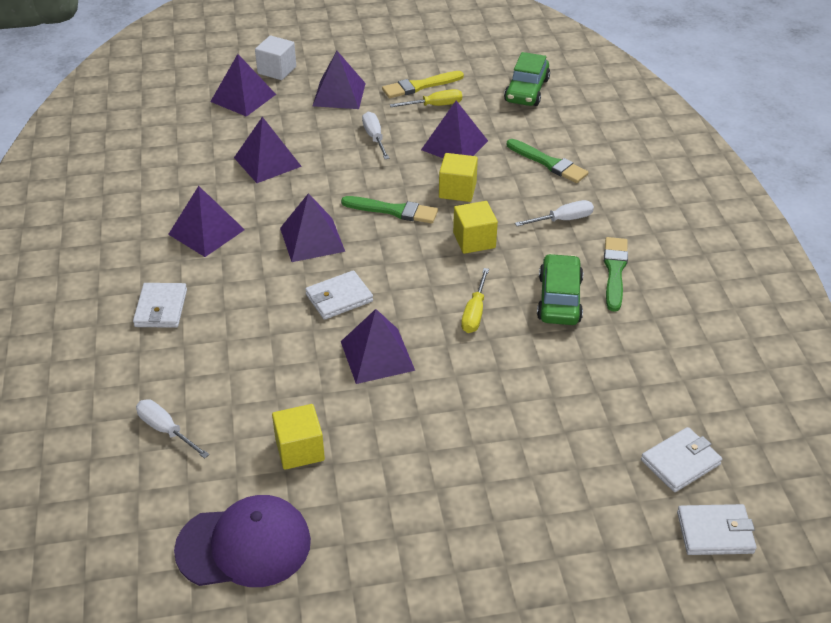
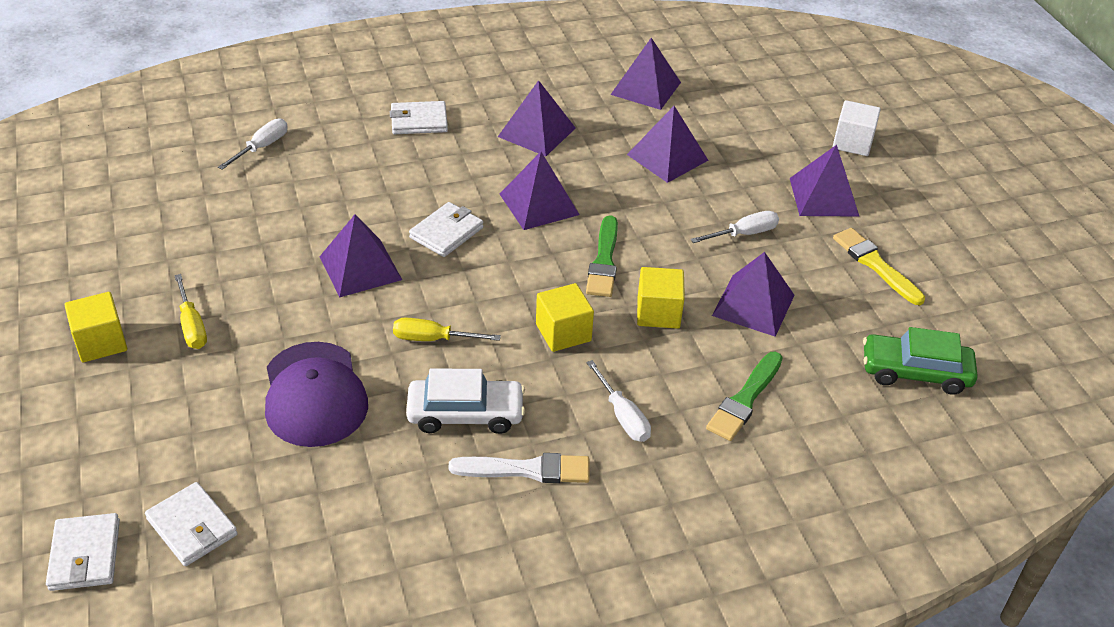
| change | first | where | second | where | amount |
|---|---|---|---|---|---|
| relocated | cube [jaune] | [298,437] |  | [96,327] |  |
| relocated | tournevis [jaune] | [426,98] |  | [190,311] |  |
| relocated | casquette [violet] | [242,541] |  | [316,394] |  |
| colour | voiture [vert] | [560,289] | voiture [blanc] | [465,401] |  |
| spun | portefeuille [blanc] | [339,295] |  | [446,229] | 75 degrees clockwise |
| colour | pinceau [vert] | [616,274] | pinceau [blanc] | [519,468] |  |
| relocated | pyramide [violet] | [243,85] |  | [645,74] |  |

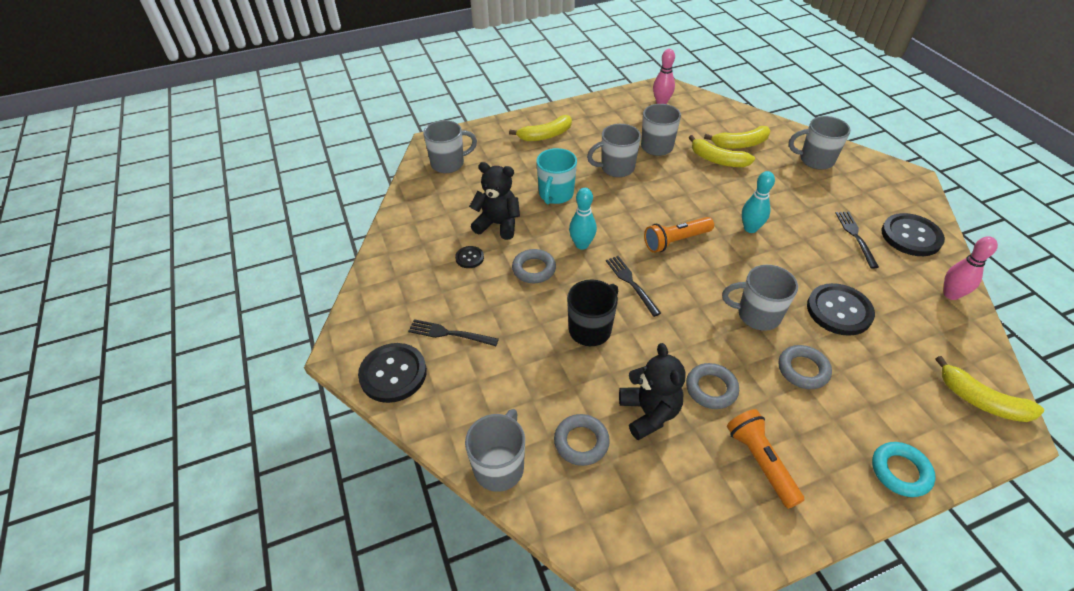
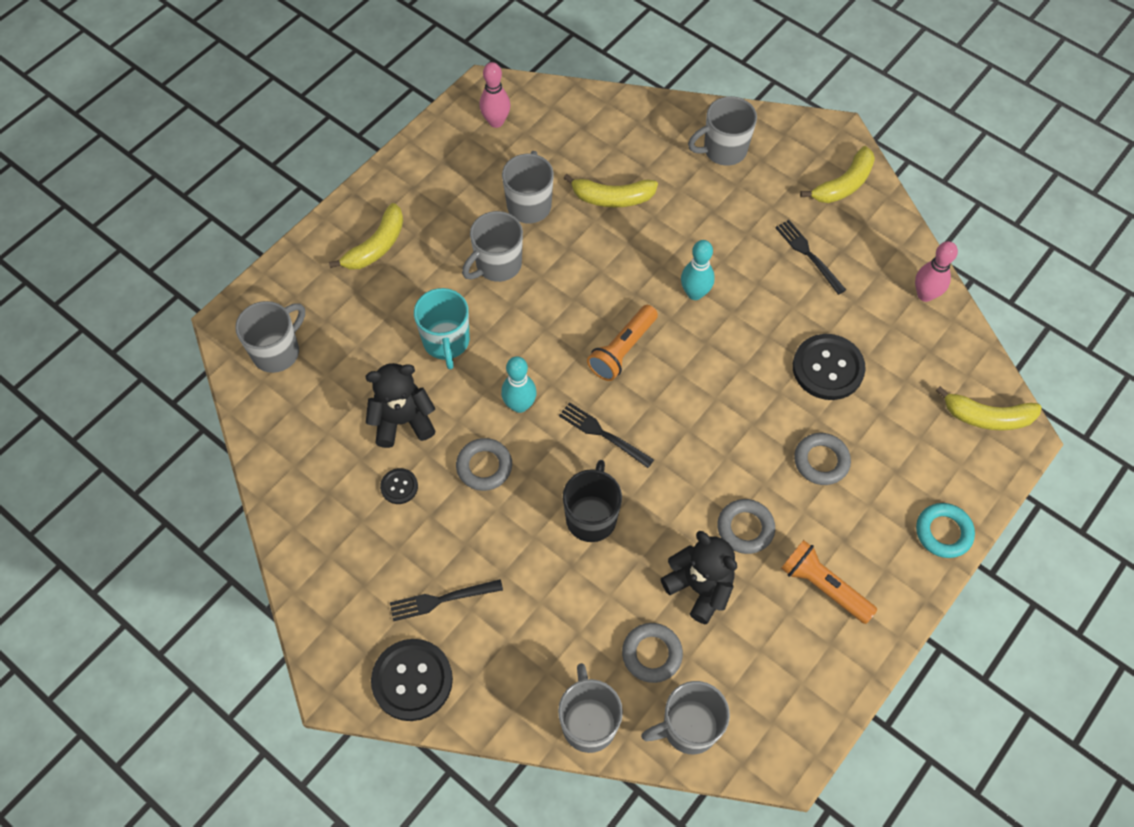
| change | first | where | second | where | amount |
|---|---|---|---|---|---|
| relocated | tasse [gris] | [760,298] |  | [685,717] |  |
| relocated | banane [jaune] | [737,137] |  | [837,174] |  |
| missing | bouton [noir] | [913,234] |  |  |  |

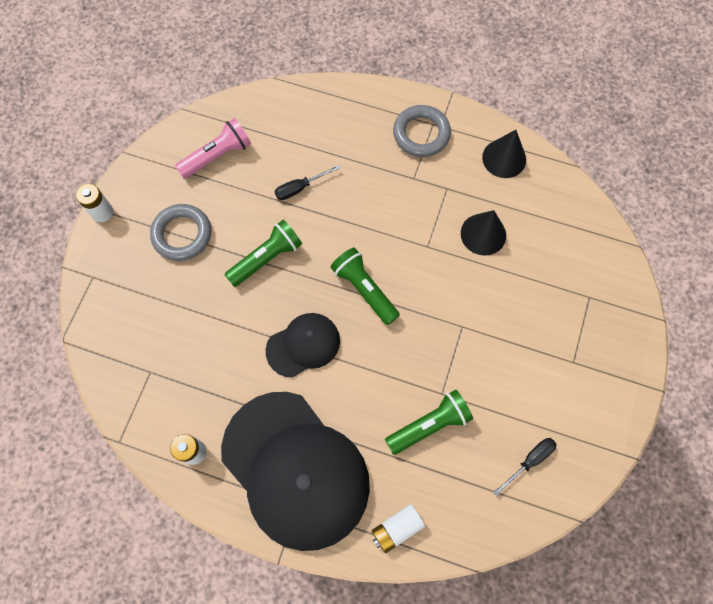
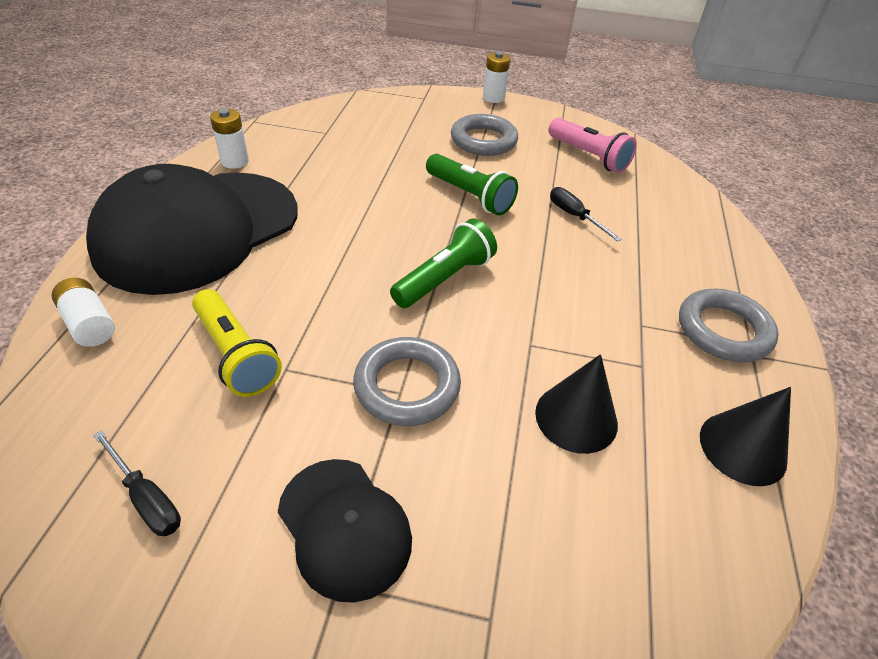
| change | first | where | second | where | amount |
|---|---|---|---|---|---|
| colour | lampe de poche [vert] | [429,422] | lampe de poche [jaune] | [237,343] |  |
| relocated | casquette [noir] | [303,345] |  | [345,531] |  |
| appeared |  |  | anneau [gris] | [407,381] |  |

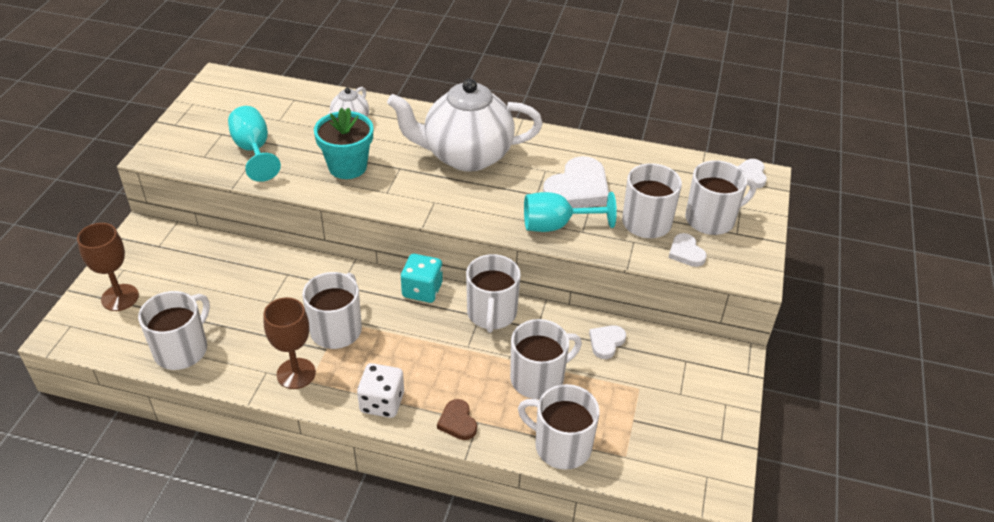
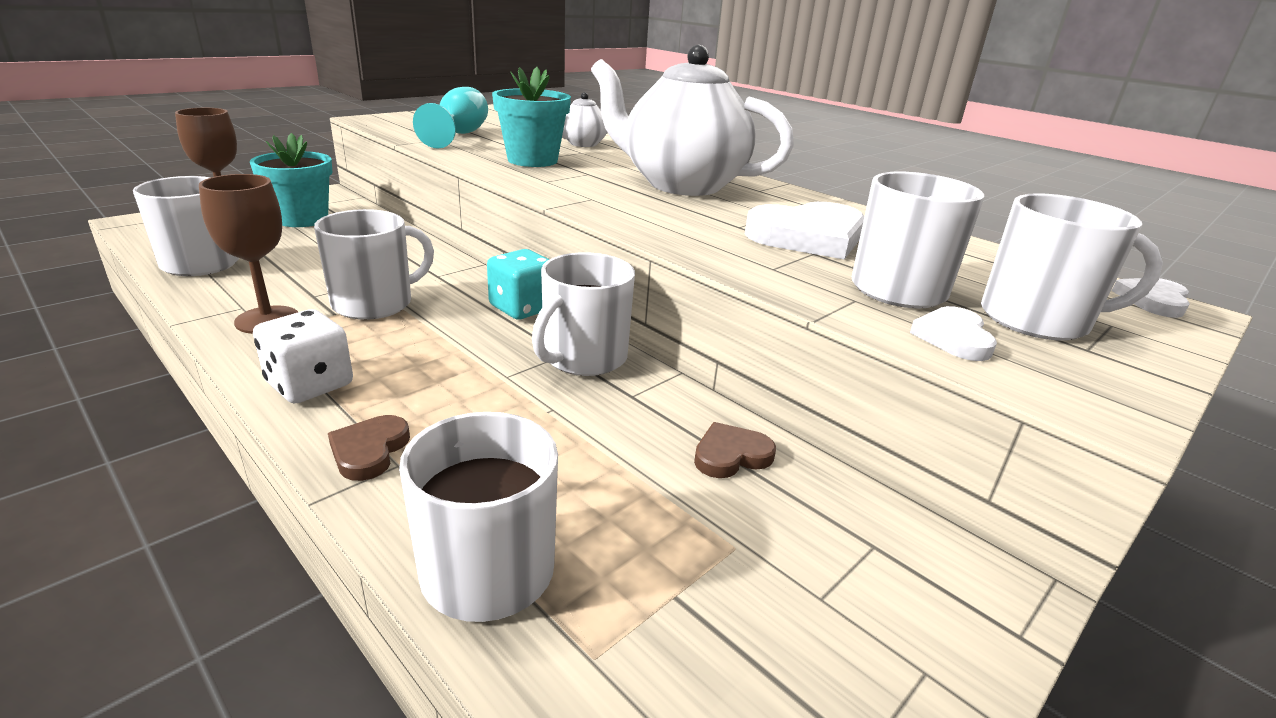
| change | first | where | second | where | amount |
|---|---|---|---|---|---|
| appeared |  |  | pot de fleurs [turquoise] | [291,180] |  |
| colour | cœur [blanc] | [607,342] | cœur [marron] | [735,450] |  |
| missing | tasse [blanc] | [546,359] |  |  |  |
| missing | verre à pied [turquoise] | [570,212] |  |  |  |

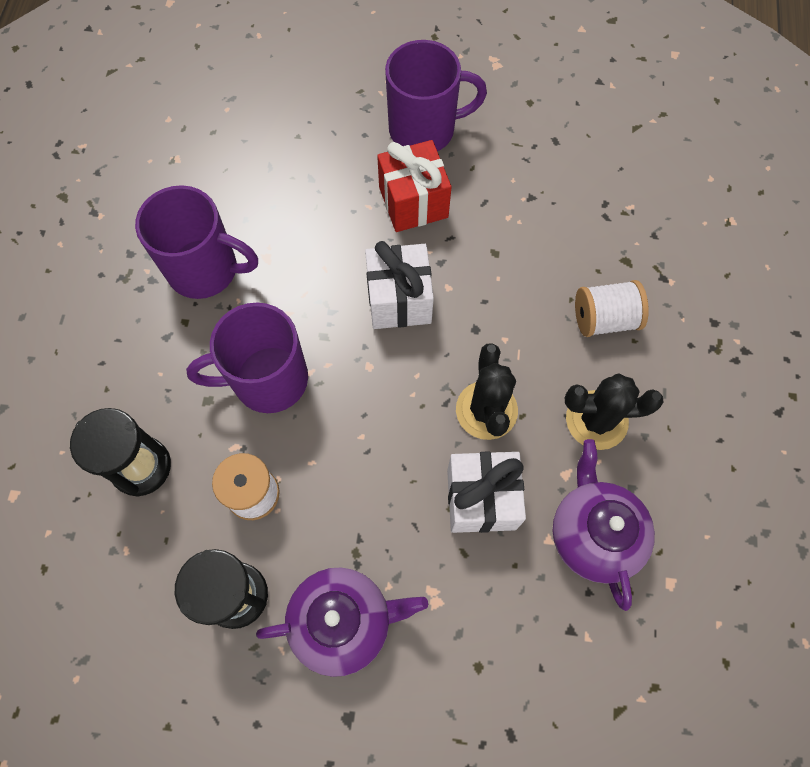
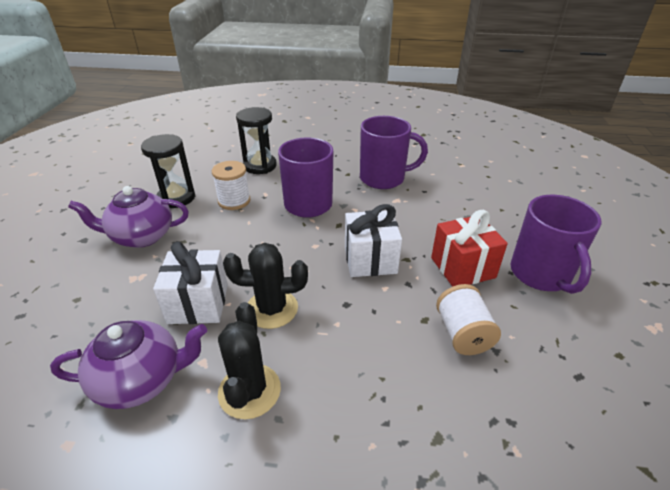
| change | first | where | second | where | amount |
|---|---|---|---|---|---|
| spun | théière [violet] | [342,622] |  | [128,217] | 90 degrees clockwise |
| spun | tasse [violet] | [196,242] |  | [394,152] | 105 degrees counterclockwise |
| relocated | bobine [blanc] | [612,308] |  | [468,319] |  |

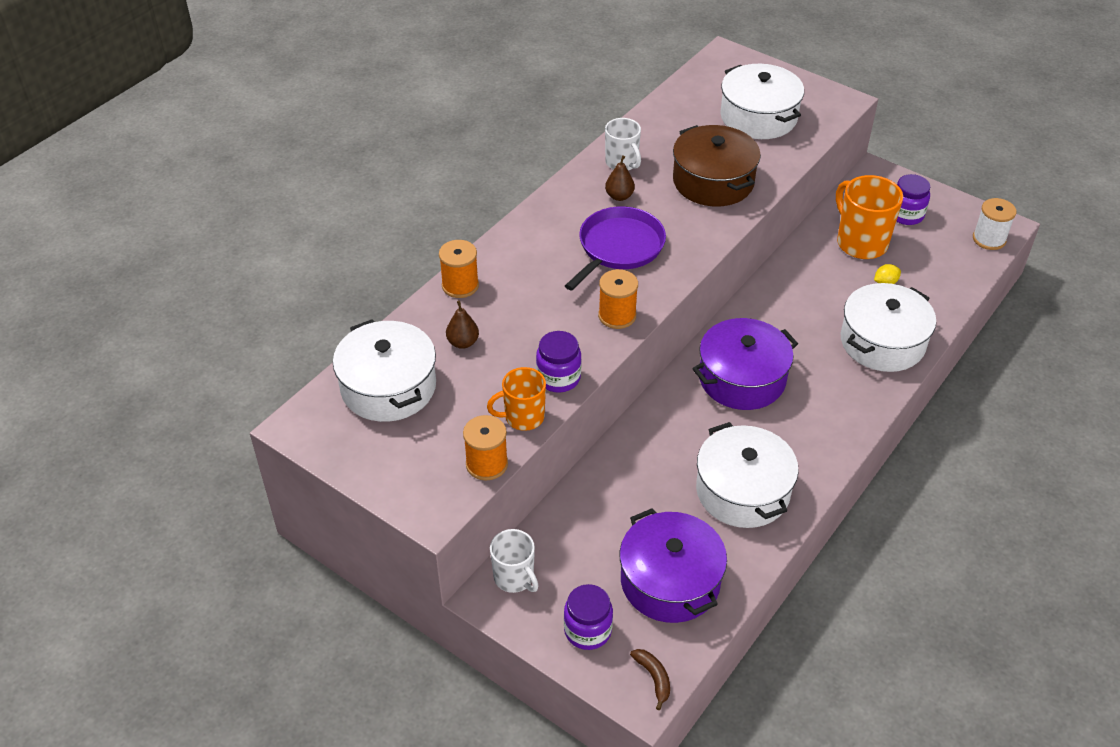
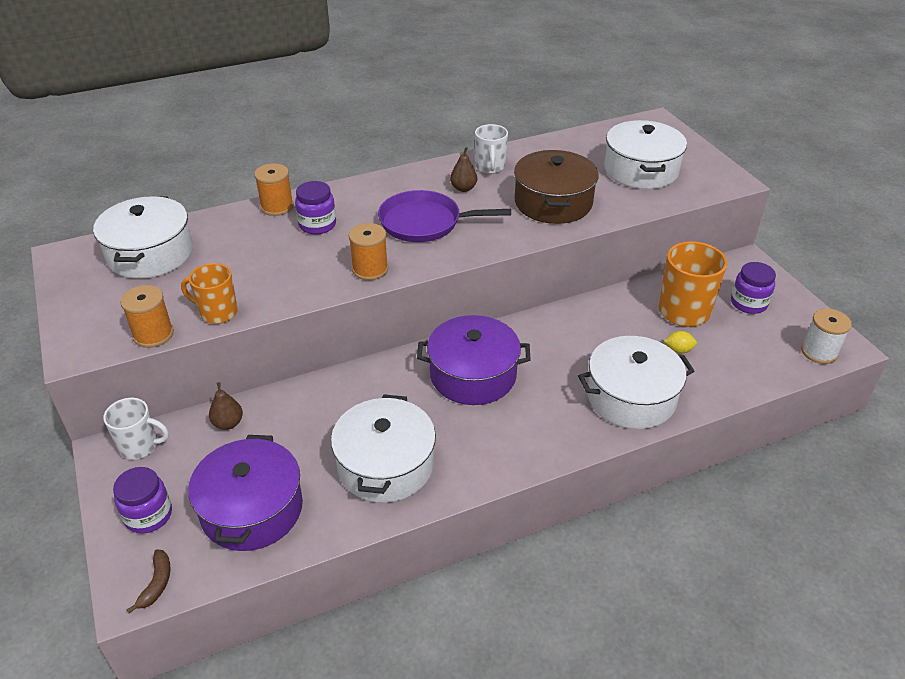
| change | first | where | second | where | amount |
|---|---|---|---|---|---|
| spun | tasse [blanc] | [514,561] |  | [136,428] | 75 degrees counterclockwise |
| relocated | poire [marron] | [462,325] |  | [226,406] |  |
| relocated | bocal [violet] | [559,362] |  | [315,208] |  |
| spun | poêle [violet] | [615,248] |  | [444,216] | 150 degrees counterclockwise |

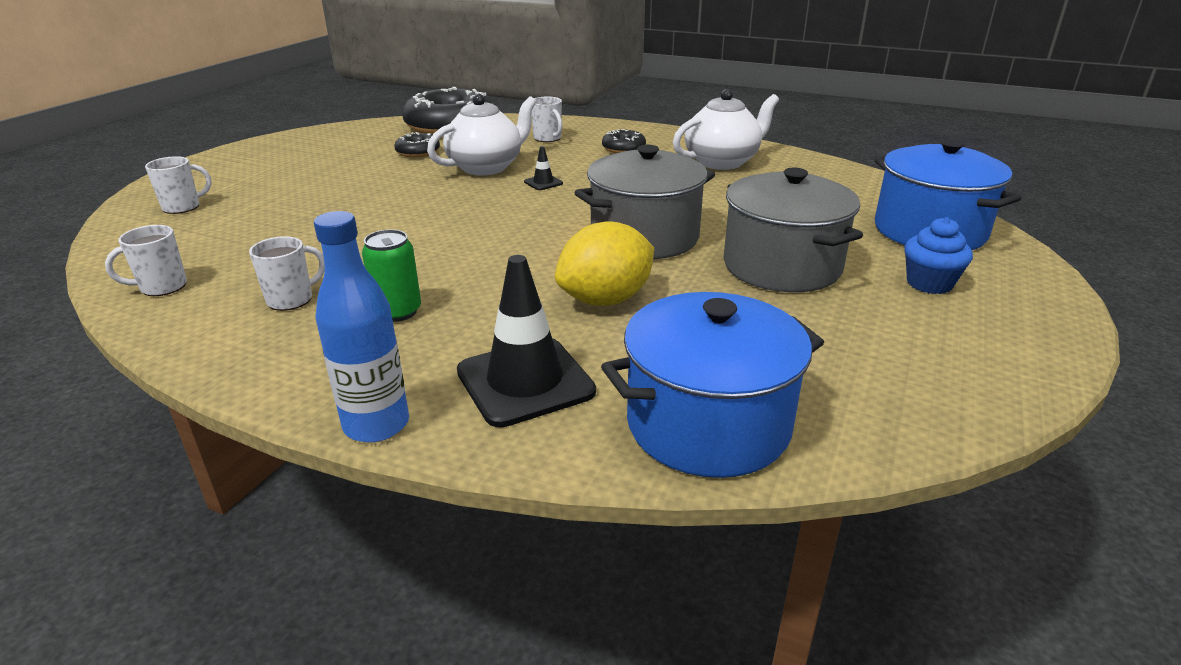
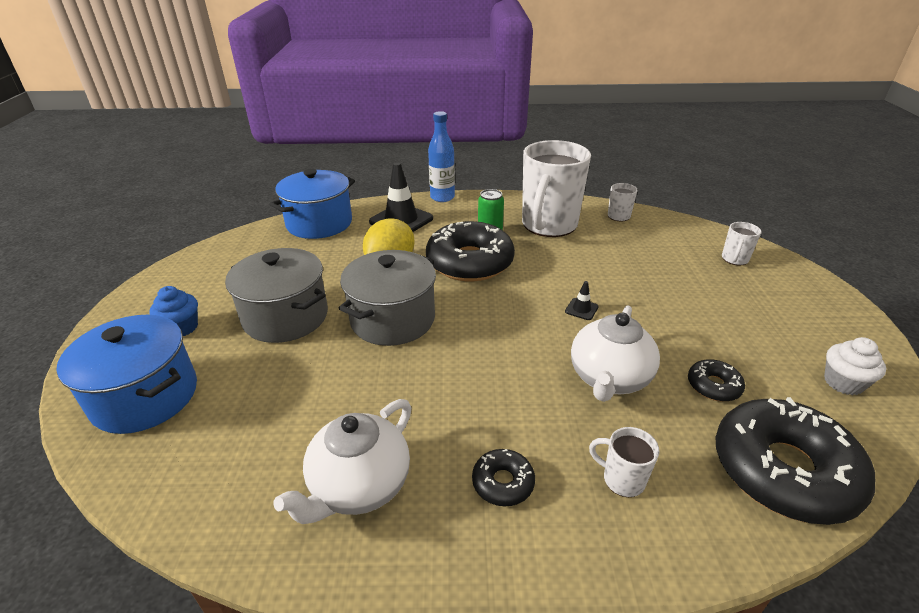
| change | first | where | second | where | amount |
|---|---|---|---|---|---|
| appeared |  |  | beignet [noir] | [470,251] |  |
| size | tasse [blanc] | [287,273] |  | [556,188] | x2.40 |
| relocated | cône de chantier [noir] | [543,168] |  | [582,300] |  |
| appeared |  |  | muffin [blanc] | [855,366] |  |

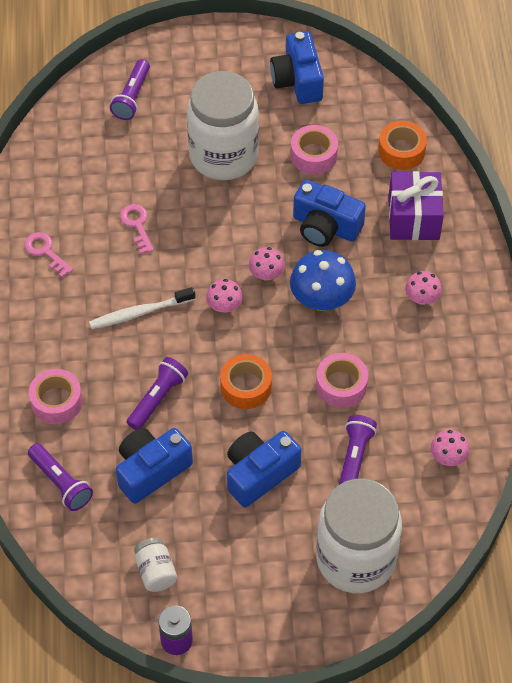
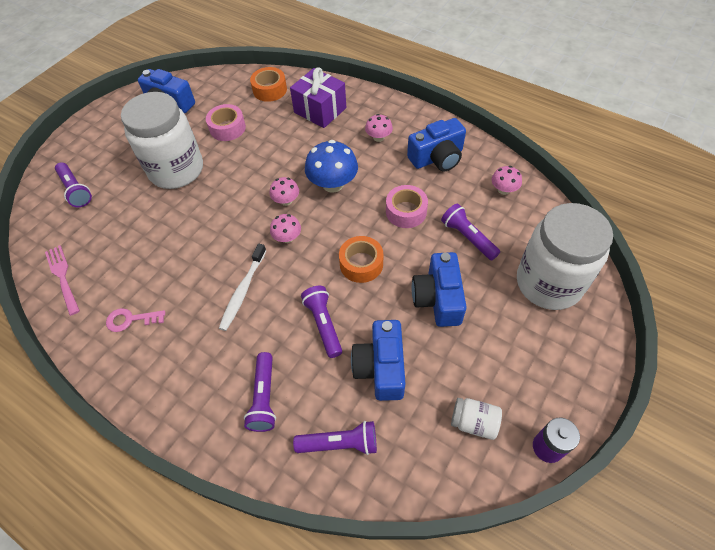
| change | first | where | second | where | amount |
|---|---|---|---|---|---|
| appeared |  |  | fourchette [rose] | [62,280] |  |
| exchanged | ruban adhésif [rose] | [55,396] | lampe de poche [violet] | [260,392] |  |
| relocated | appareil photo [bleu] | [329,213] |  | [436,145] |  |
| missing | clé [rose] | [137,229] |  |  |  |

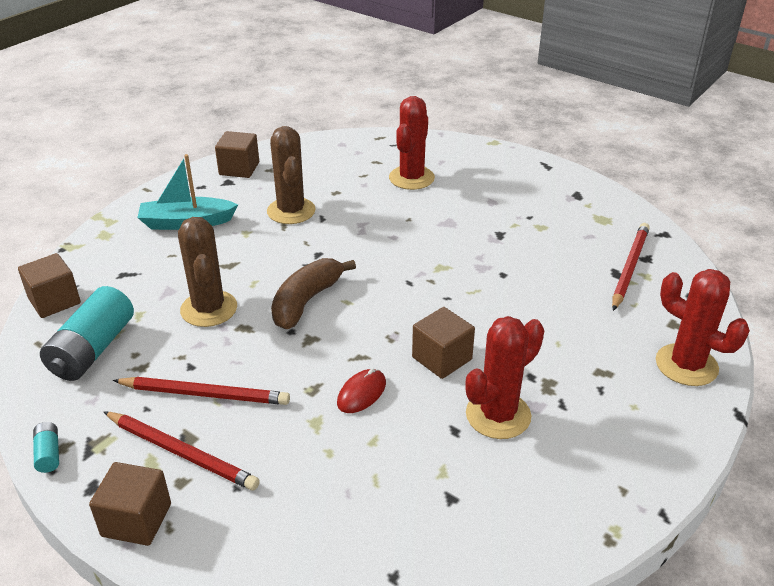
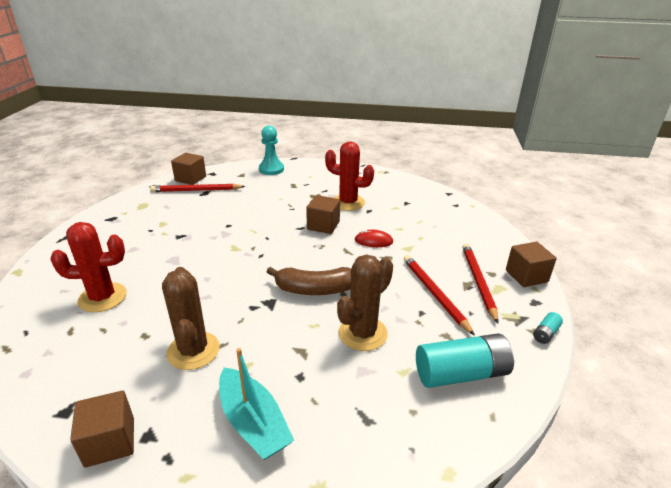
| change | first | where | second | where | amount |
|---|---|---|---|---|---|
| spun | cactus [marron] | [291,175] |  | [191,318] | 60 degrees counterclockwise |
| relocated | cube [marron] | [49,285] |  | [188,169] |  |
| exchanged | cactus [rouge] | [703,327] | pion [turquoise] | [271,150] |  |

